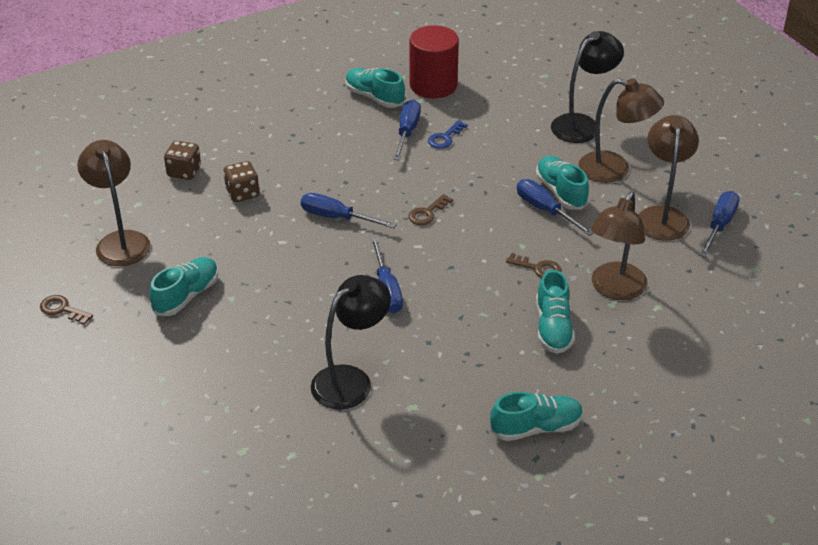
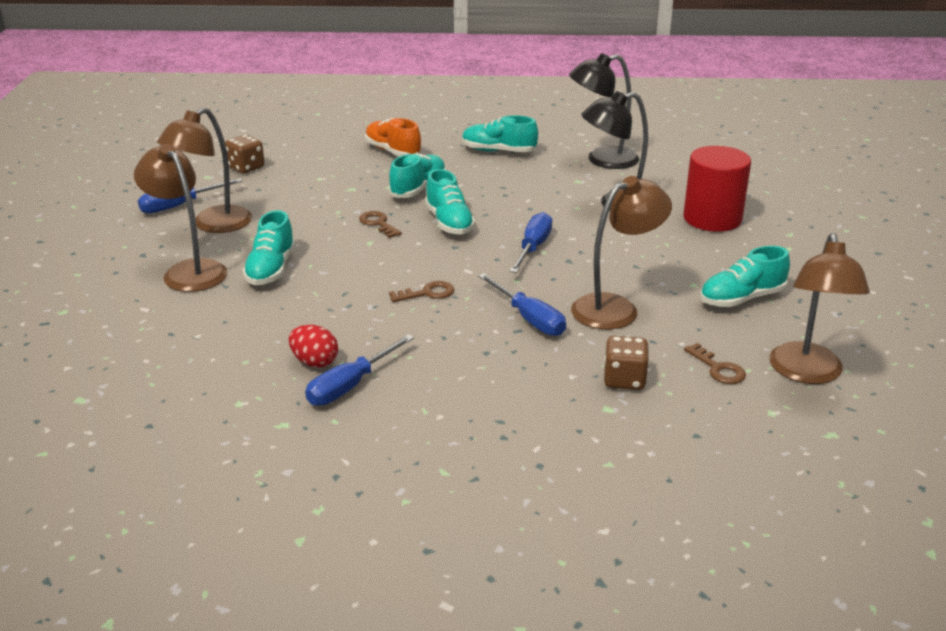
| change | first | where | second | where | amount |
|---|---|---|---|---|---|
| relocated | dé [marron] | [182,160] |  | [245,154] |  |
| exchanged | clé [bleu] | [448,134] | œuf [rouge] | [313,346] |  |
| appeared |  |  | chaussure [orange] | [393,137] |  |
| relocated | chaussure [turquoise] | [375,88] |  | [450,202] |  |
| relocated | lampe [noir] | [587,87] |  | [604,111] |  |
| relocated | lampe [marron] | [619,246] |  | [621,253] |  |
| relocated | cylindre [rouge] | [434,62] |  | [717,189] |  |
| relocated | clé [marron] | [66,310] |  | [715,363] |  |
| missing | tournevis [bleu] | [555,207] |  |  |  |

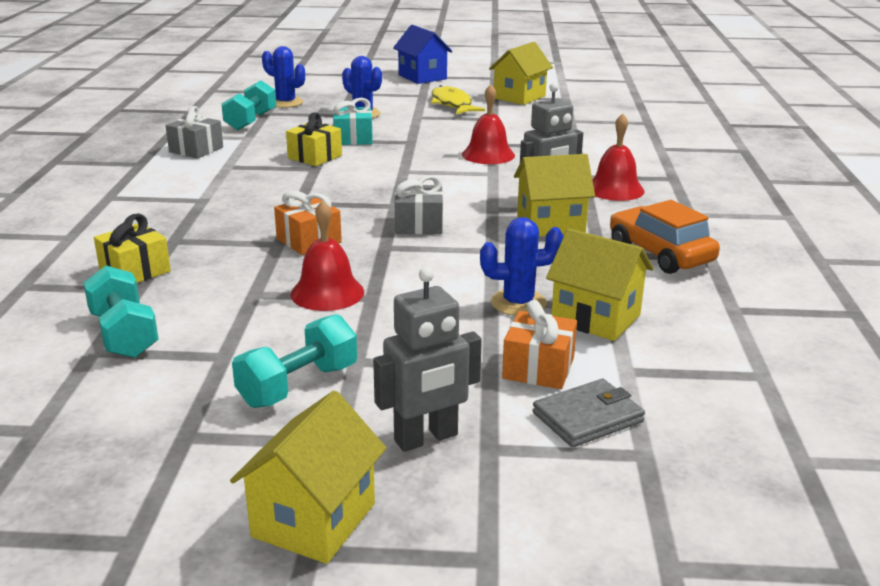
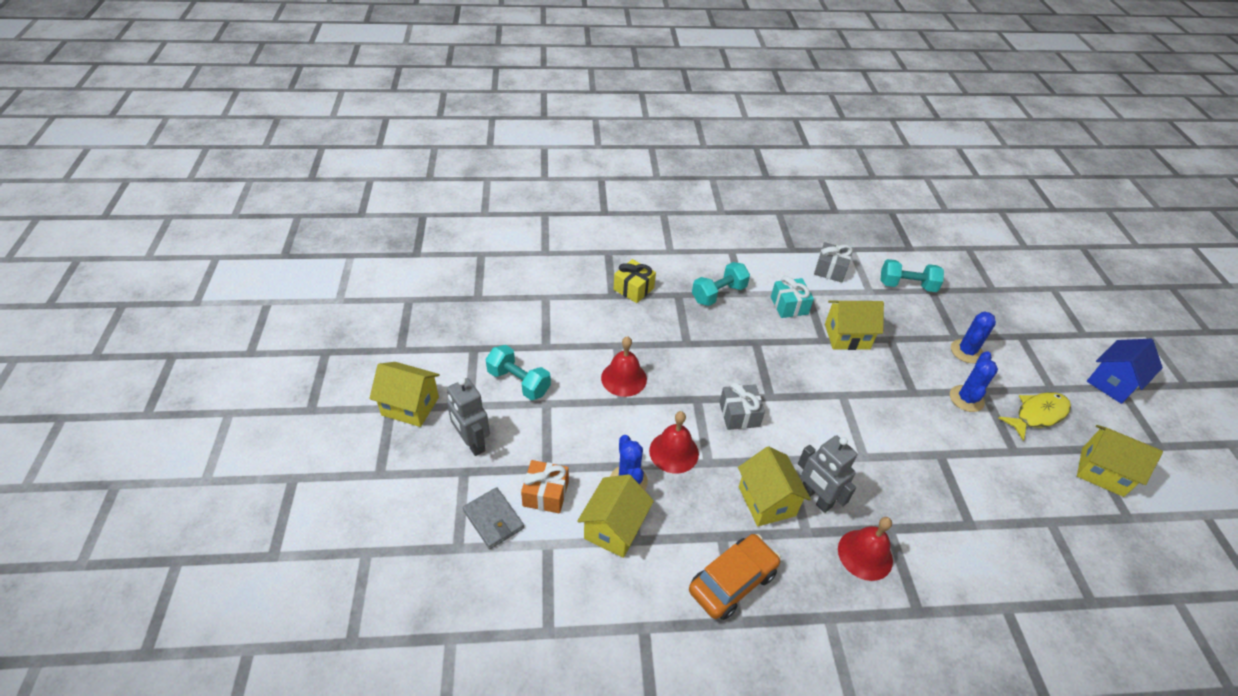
| change | first | where | second | where | amount |
|---|---|---|---|---|---|
| relocated | cloche [rouge] | [488,124] |  | [674,442] |  |
| relocated | haltère [turquoise] | [121,312] |  | [721,284] |  |
| relocated | cadeau [turquoise] | [353,121] |  | [792,297] |  |
| exchanged | cadeau [jaune] | [314,139] | maison [jaune] | [854,325] |  |
| relocated | cactus [bleu] | [283,77] |  | [974,381] |  |
| missing | cadeau [orange] | [308,222] |  |  |  |

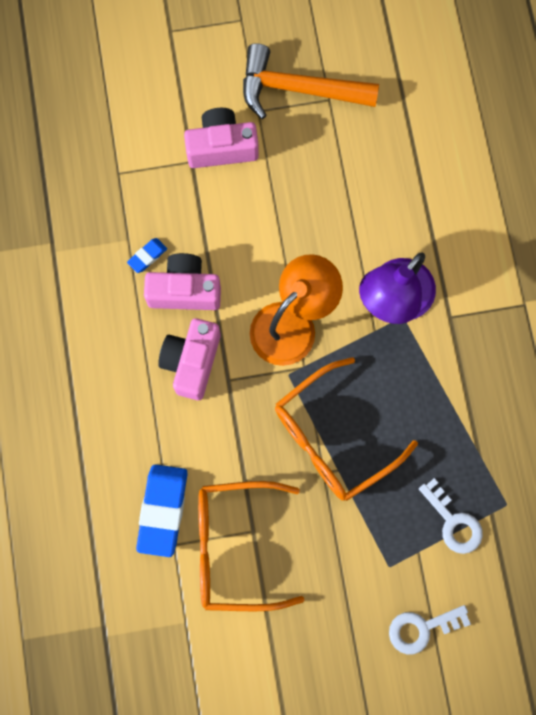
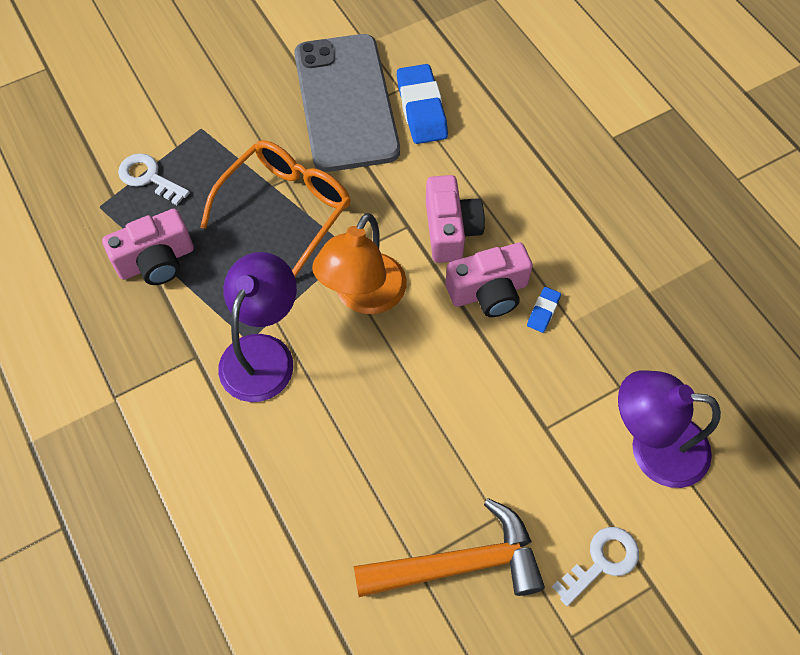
| change | first | where | second | where | amount |
|---|---|---|---|---|---|
| relocated | appareil photo [rose] | [221,138] |  | [148,247] |  |
| exchanged | lunettes [orange] | [251,546] | téléphone [gris] | [347,103] |  |
| relocated | clé [blanc] | [430,630] |  | [595,566] |  |
| appeared |  |  | lampe [violet] | [669,429] |  |

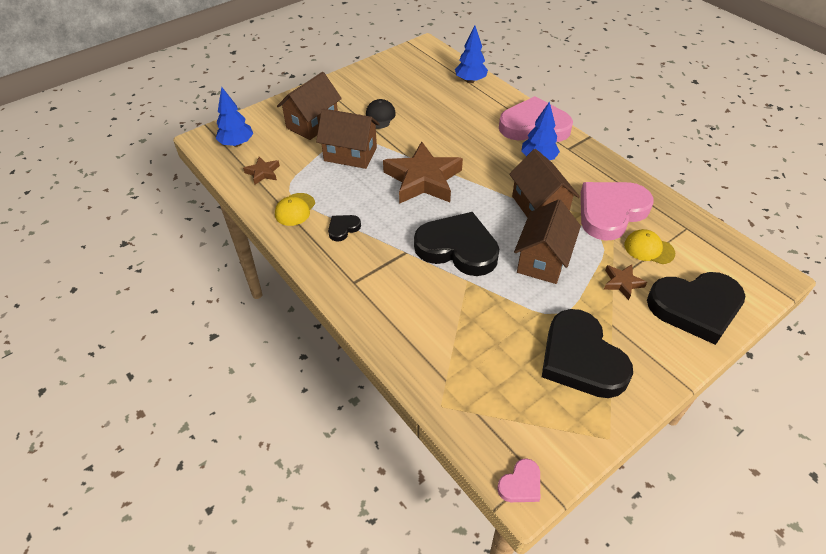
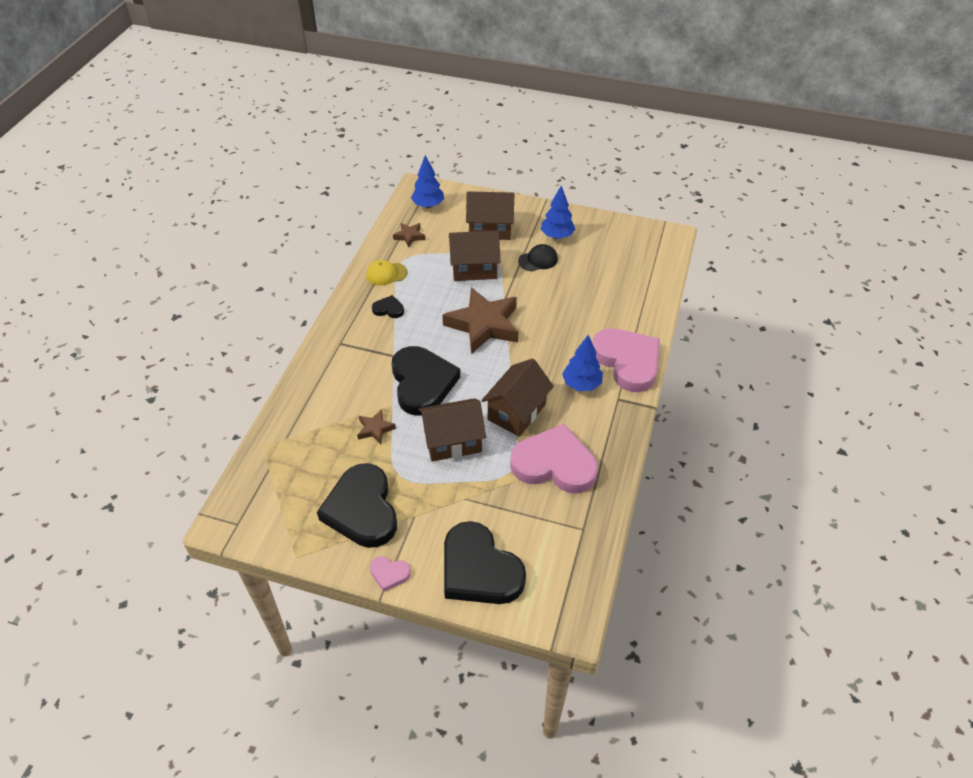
| change | first | where | second | where | amount |
|---|---|---|---|---|---|
| spun | cœur [noir] | [587,353] |  | [357,505] | 45 degrees counterclockwise |
| relocated | étoile [marron] | [625,282] |  | [376,426] |  |
| relocated | cœur [rose] | [518,480] |  | [390,574] |  |
| spun | maison [marron] | [348,139] |  | [474,255] | 75 degrees counterclockwise |
| relocated | arbre [bleu] | [471,54] |  | [558,212] |  |
| missing | casquette [jaune] | [649,246] |  |  |  |

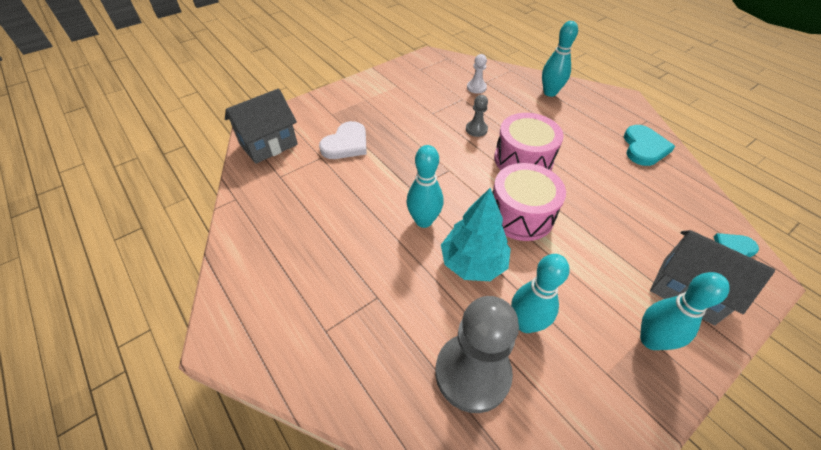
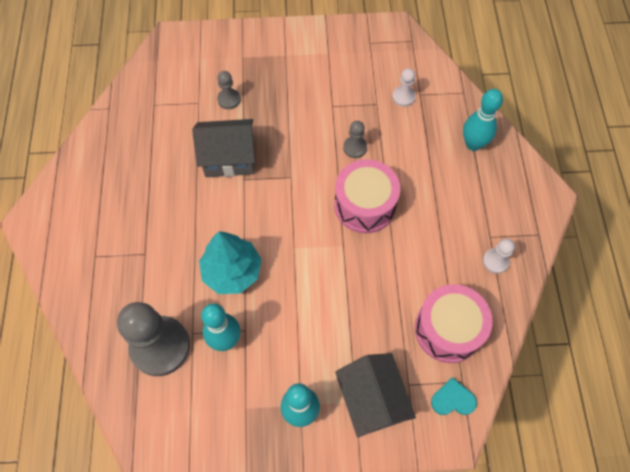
| change | first | where | second | where | amount |
|---|---|---|---|---|---|
| relocated | maison [gris] | [261,126] |  | [223,148] |  |
| exchanged | cœur [blanc] | [343,140] | pion [gris] | [229,90] |  |
| relocated | tambour [rose] | [529,202] |  | [454,323] |  |
| exchanged | cœur [turquoise] | [649,145] | pion [blanc] | [499,256] |  |
| missing | quille [turquoise] | [424,186] |  |  |  |

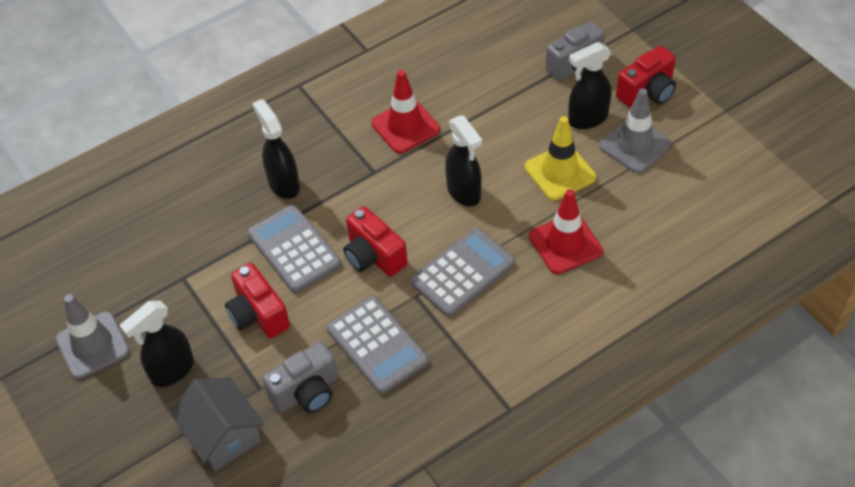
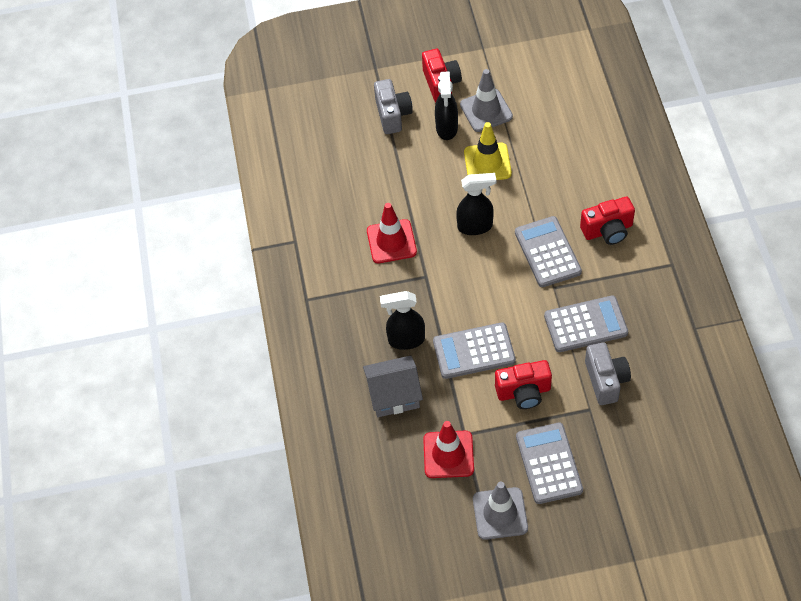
| change | first | where | second | where | amount |
|---|---|---|---|---|---|
| relocated | maison [gris] | [217,424] |  | [393,386] |  |
| relocated | cône de chantier [rouge] | [566,231] |  | [448,449] |  |
| exchanged | vaporisateur [noir] | [156,344] | calculatrice [gris] | [549,463] |  |
| relocated | appareil photo [rouge] | [375,241] |  | [607,221] |  |

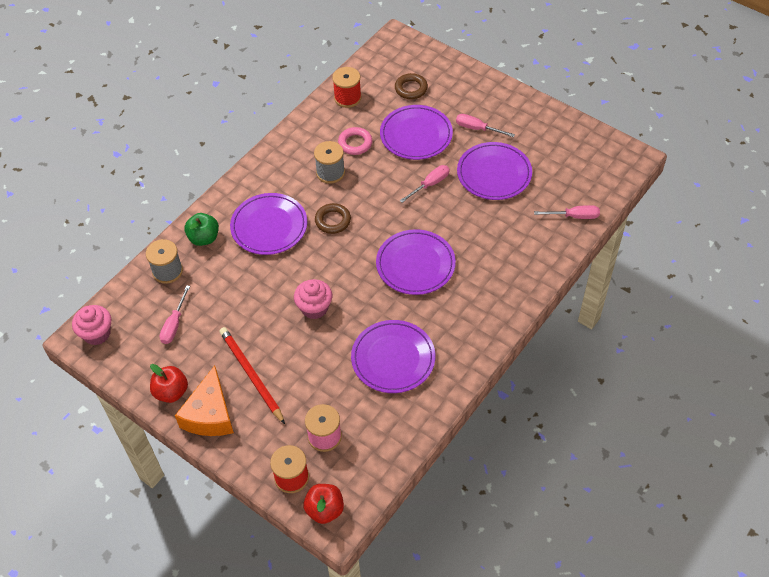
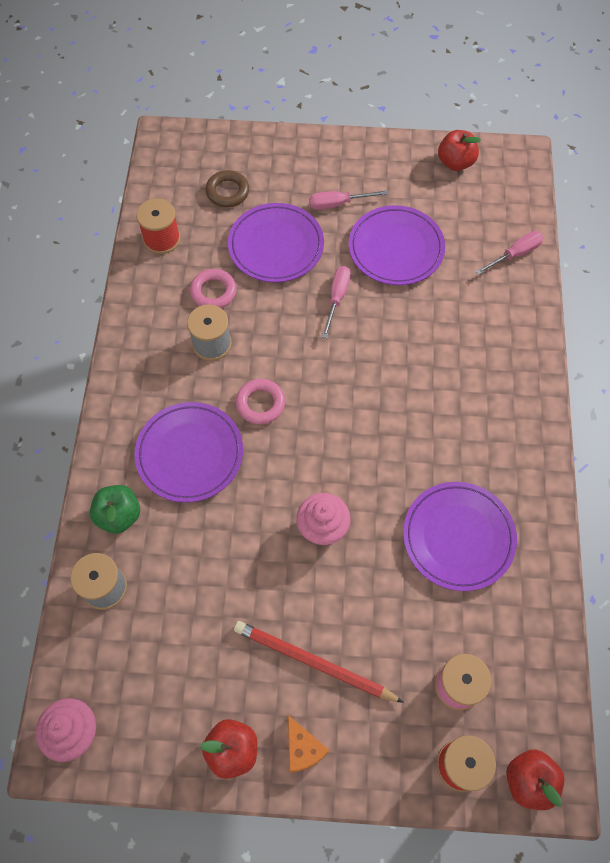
| change | first | where | second | where | amount |
|---|---|---|---|---|---|
| colour | anneau [marron] | [333,218] | anneau [rose] | [260,401] |  |
| size | fromage [orange] | [204,400] |  | [308,743] | x0.55 |
| appeared |  |  | pomme [rouge] | [459,150] |  |
| missing | tournevis [rose] | [175,314] |  |  |  |
| missing | assiette [violet] | [416,262] |  |  |  |

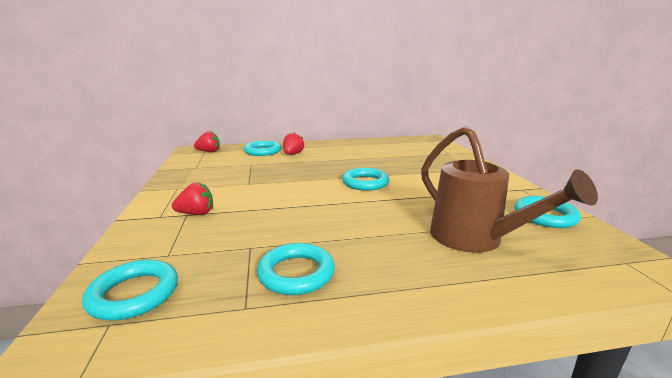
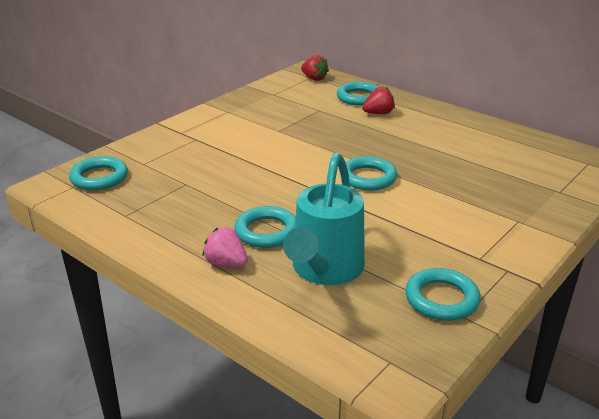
| change | first | where | second | where | amount |
|---|---|---|---|---|---|
| appeared |  |  | fraise [rose] | [225,247] |  |
| relocated | anneau [turquoise] | [296,269] |  | [265,227] |  |
| colour | arrosoir [marron] | [509,189] | arrosoir [turquoise] | [324,219] |  |
| missing | fraise [rouge] | [192,198] |  |  |  |

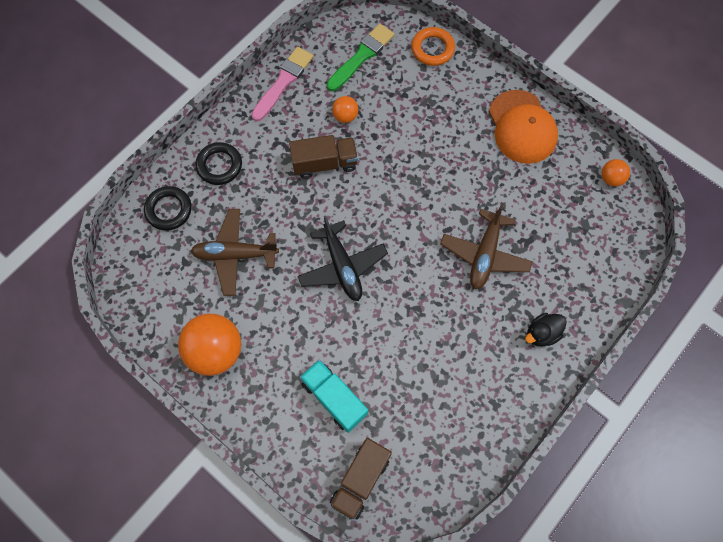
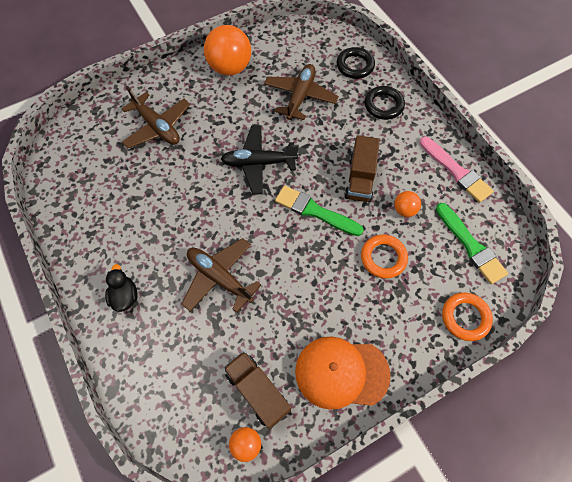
| change | first | where | second | where | amount |
|---|---|---|---|---|---|
| exchanged | camion [turquoise] | [334,396] | avion [marron] | [155,118] |  |
| relocated | camion [marron] | [360,479] |  | [257,390] |  |
| appeared |  |  | pinceau [vert] | [319,210] |  |
| appeared |  |  | anneau [orange] | [384,256] |  |

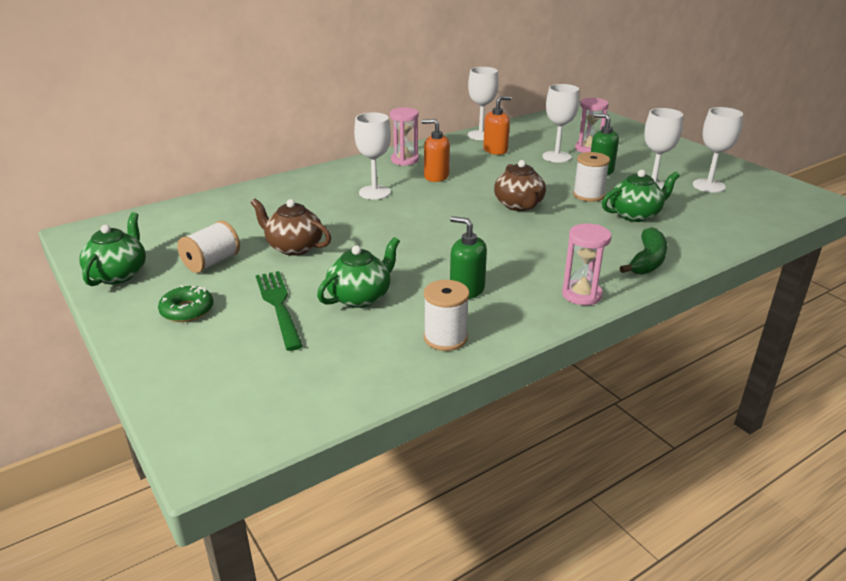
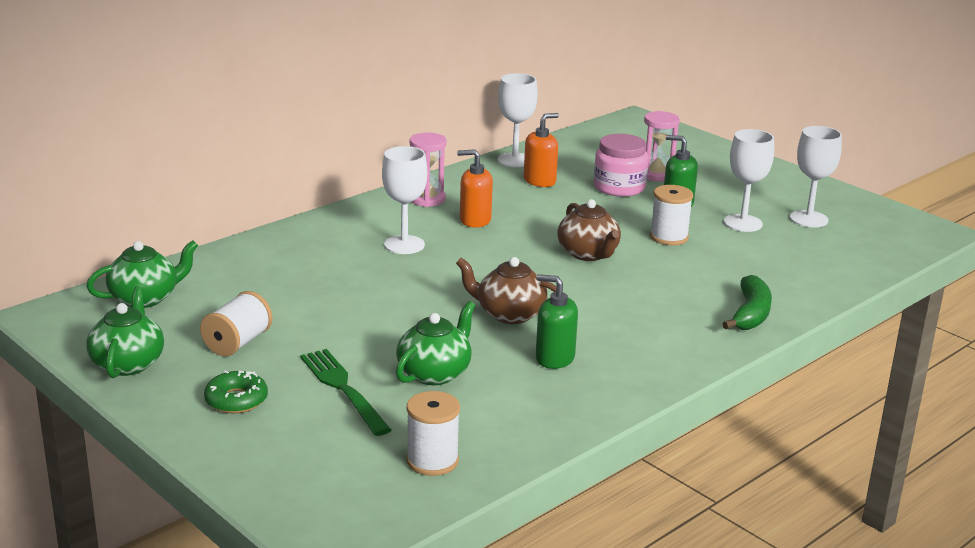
| change | first | where | second | where | amount |
|---|---|---|---|---|---|
| relocated | théière [vert] | [641,196] |  | [142,274] |  |
| relocated | bobine [blanc] | [447,315] |  | [433,433] |  |
| relocated | théière [marron] | [291,227] |  | [506,290] |  |
| exchanged | verre à pied [blanc] | [561,123] | bocal [rose] | [621,165] |  |
| missing | sablier [rose] | [586,264] |  |  |  |

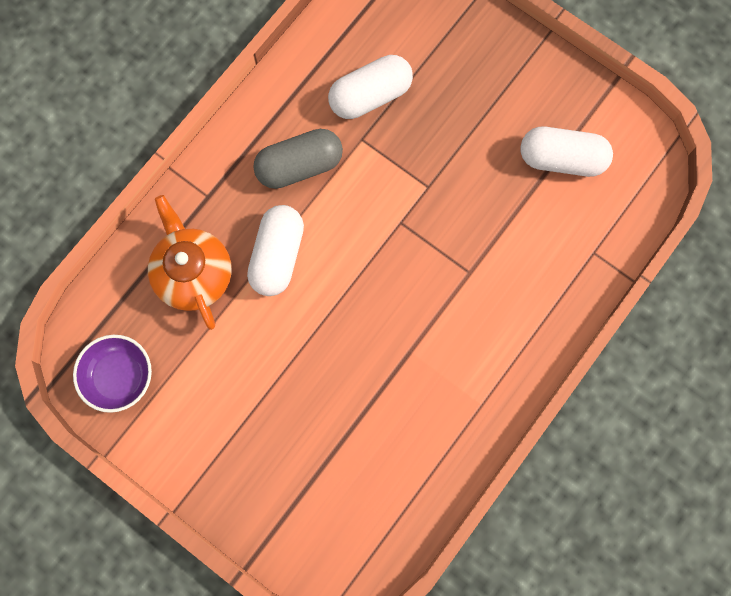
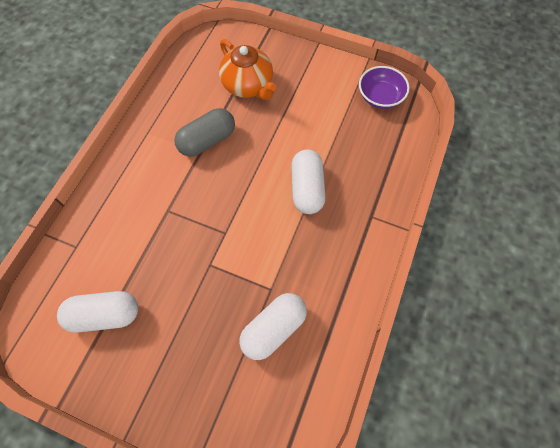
| change | first | where | second | where | amount |
|---|---|---|---|---|---|
| relocated | gélule [gris] | [298,159] |  | [204,132] |  |
| relocated | théière [orange] | [190,262] |  | [247,69] |  |

